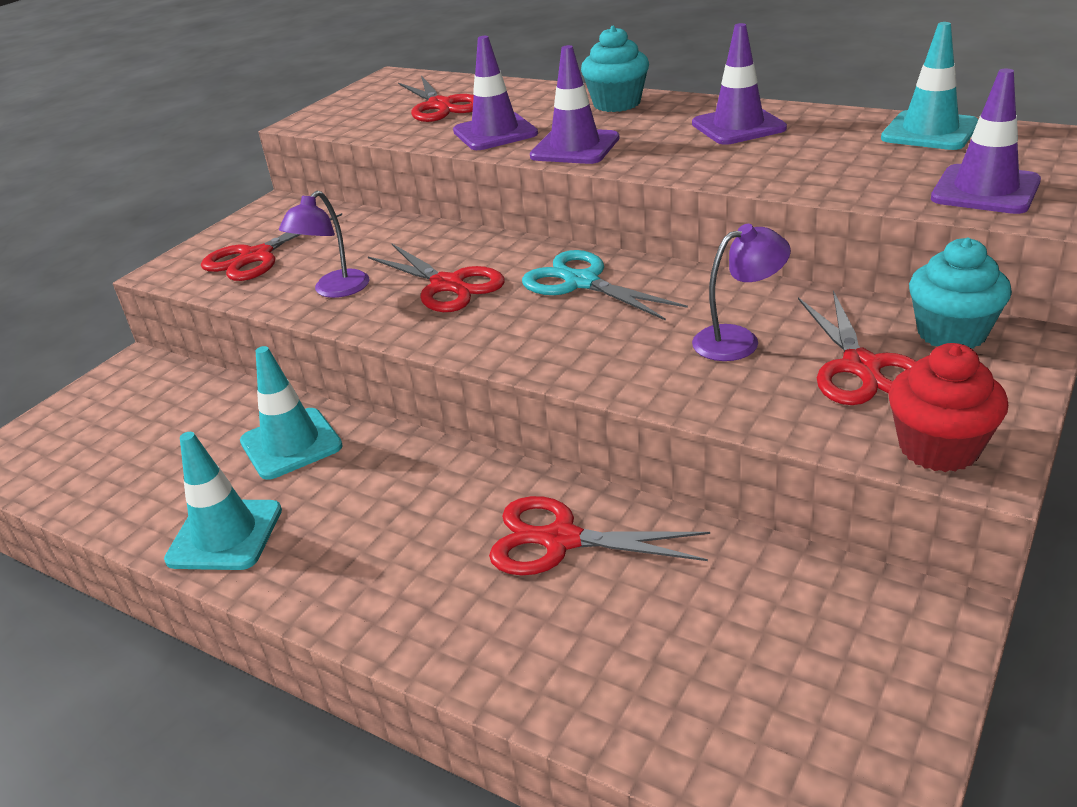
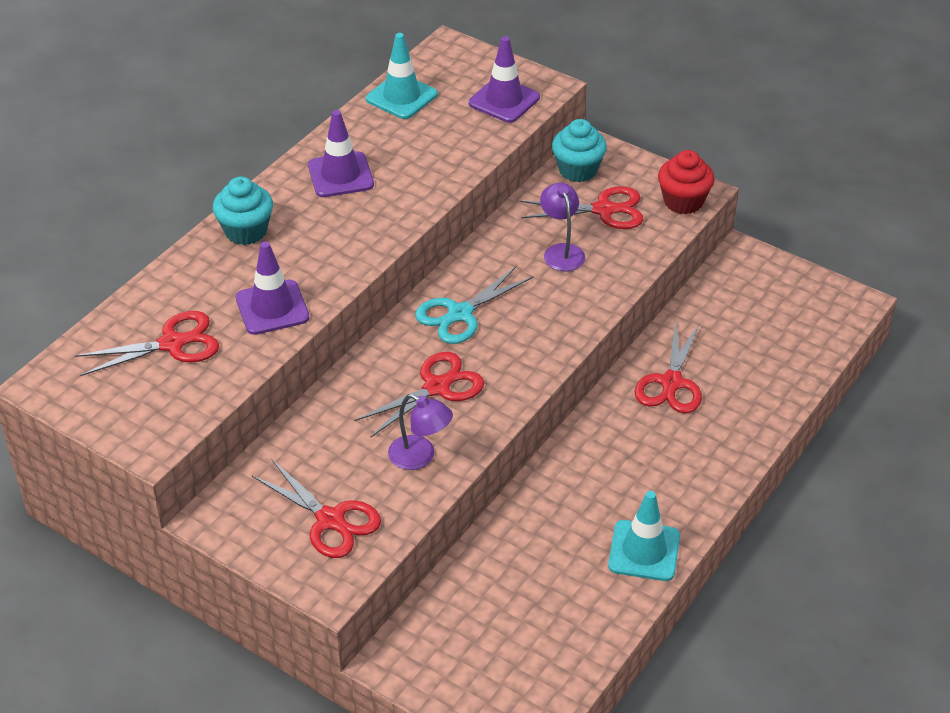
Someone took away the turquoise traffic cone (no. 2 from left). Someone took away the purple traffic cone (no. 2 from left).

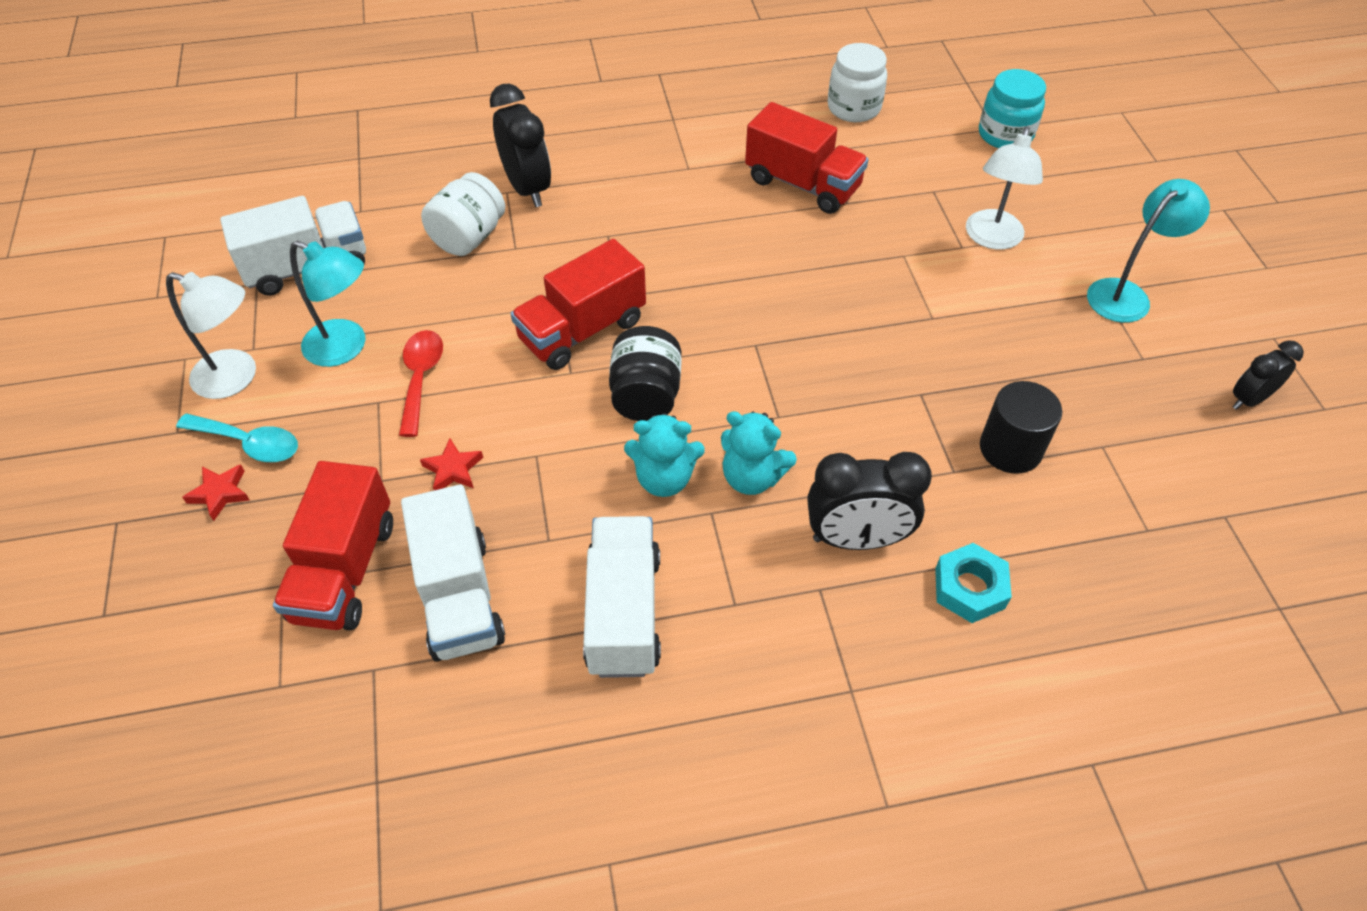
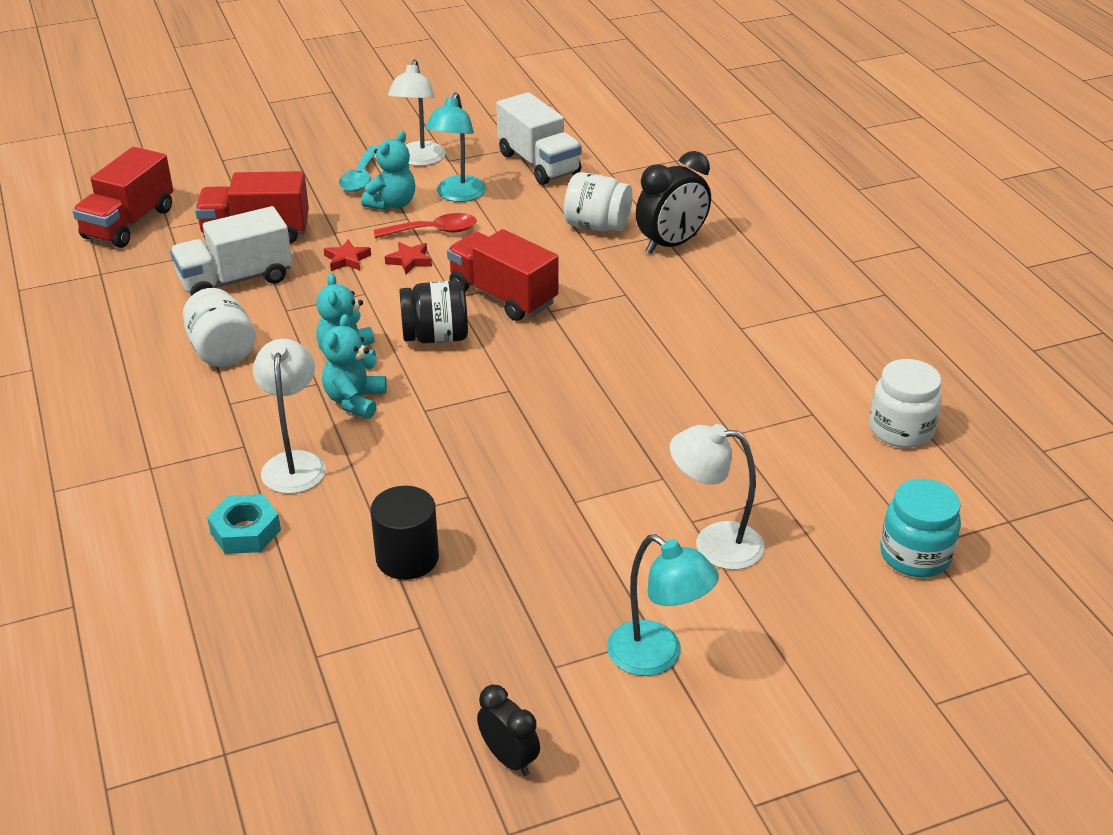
Someone carried the red truck (no. 3 from left in the first image). Someone swapped the white truck (no. 3 from left) for the white jar (no. 1 from left). Someone swapped the black clock (no. 2 from left) for the white lamp (no. 1 from left). Someone put down the turquoise teddy bear (no. 3 from left). Someone carried the red star (no. 1 from left in the first image).

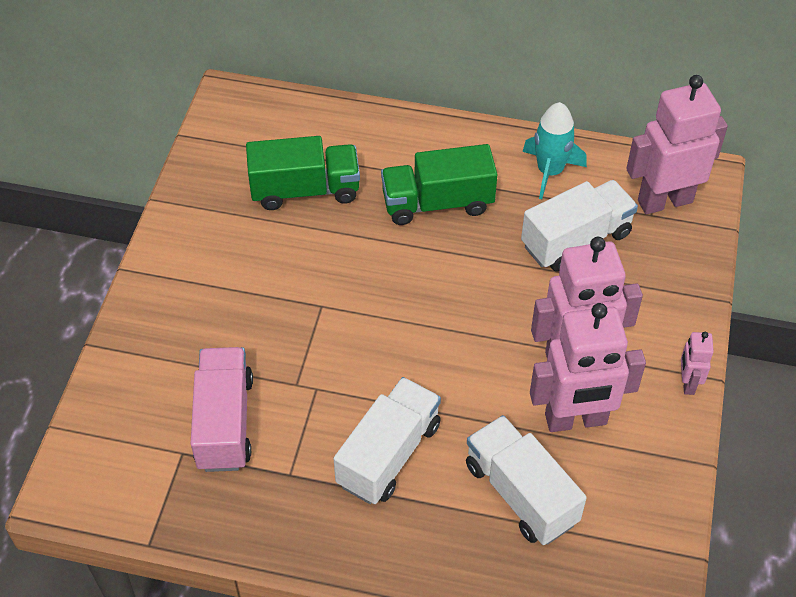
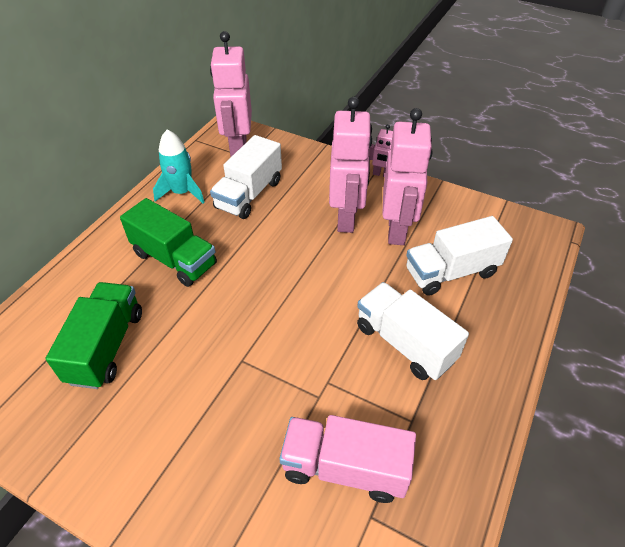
Someone rotated the green truck (no. 2 from left) by 60 degrees counterclockwise. Someone rotated the white truck (no. 3 from left in the first image) by 135 degrees counterclockwise.

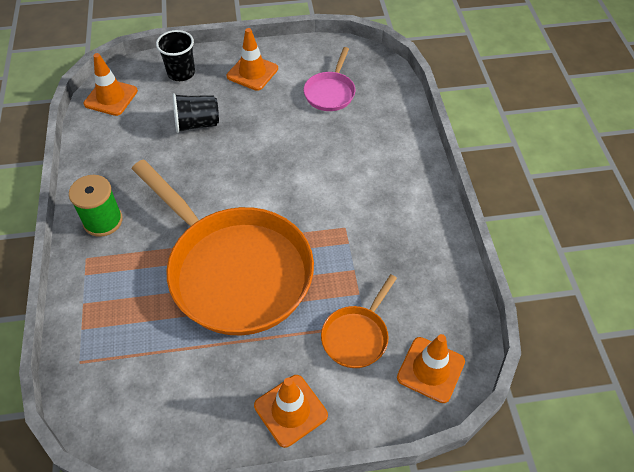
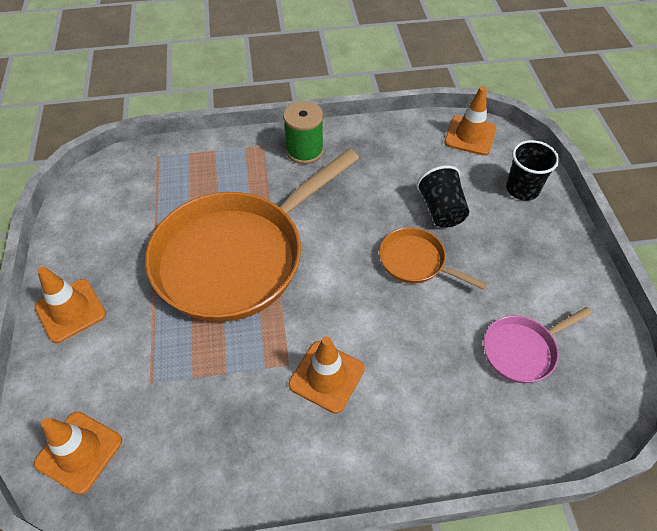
Someone carried the orange traffic cone (no. 2 from left in the first image). Someone carried the orange pan (no. 2 from left). Someone rotated the pink pan by 45 degrees counterclockwise.

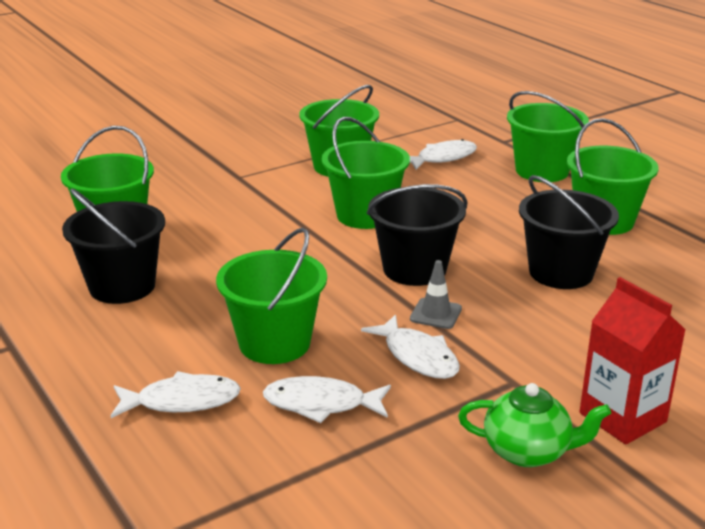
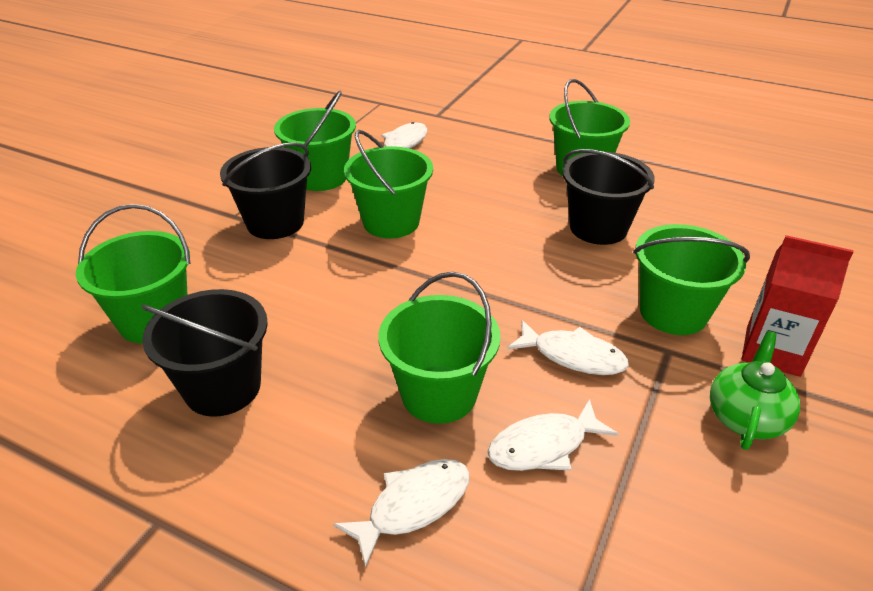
Someone carried the black bucket (no. 2 from left). Someone carried the green bucket (no. 5 from left in the first image). Someone rotated the green teapot by 45 degrees counterclockwise. Someone took away the grey traffic cone.

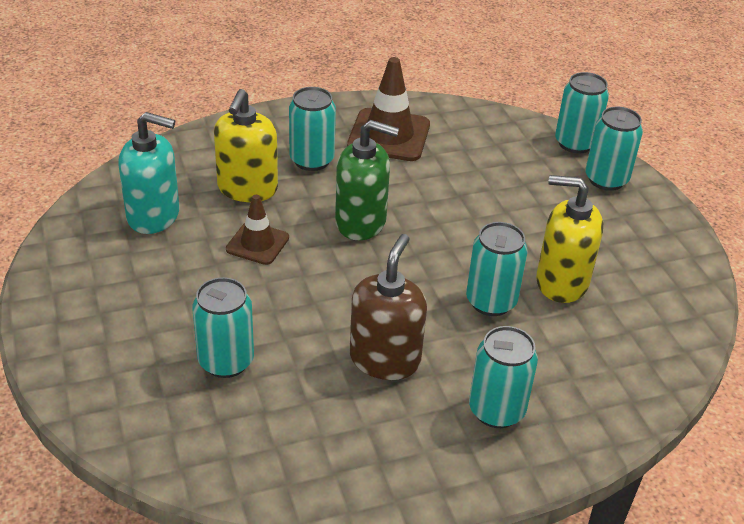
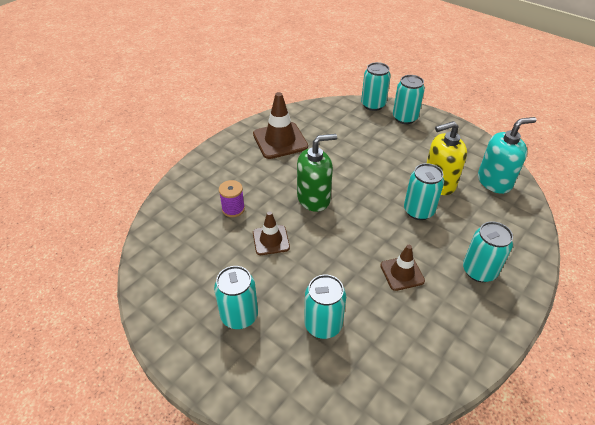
Someone carried the turquoise can (no. 2 from left in the first image). Someone swapped the yellow soap dispenser (no. 1 from left) for the purple spool. Someone swapped the brown soap dispenser for the brown traffic cone (no. 3 from left). Someone carried the turquoise soap dispenser.

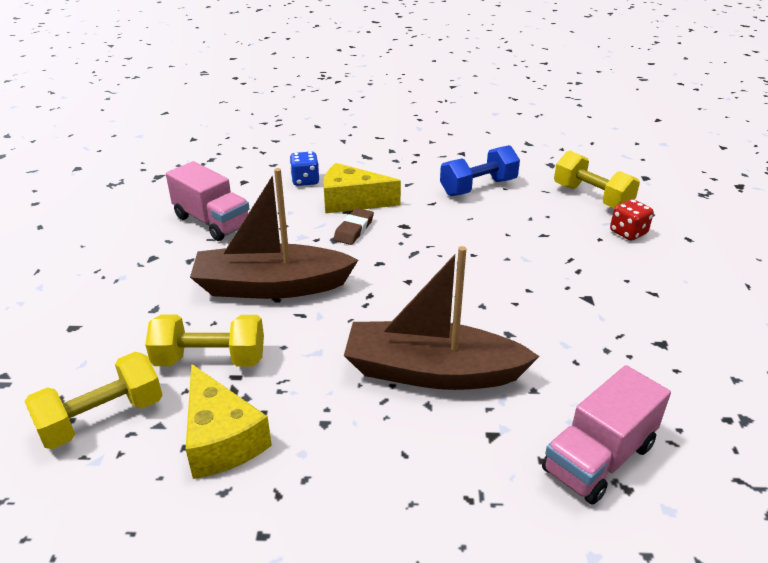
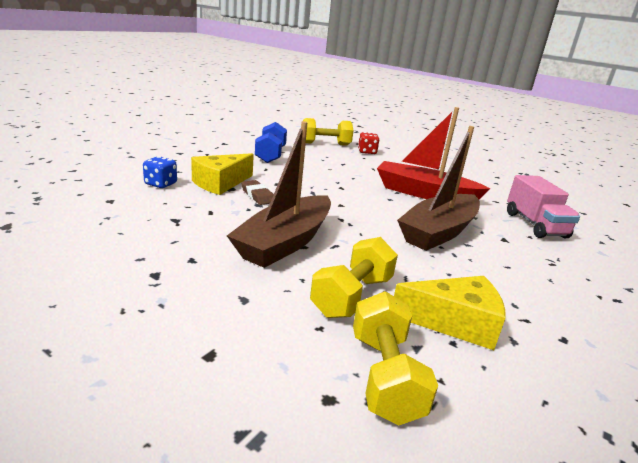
Someone put down the red boat. Someone took away the pink truck (no. 1 from left).

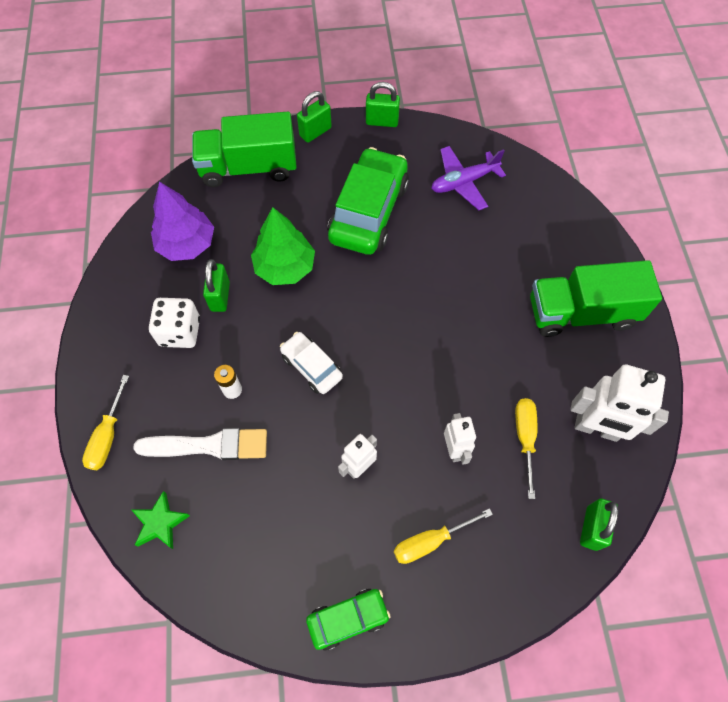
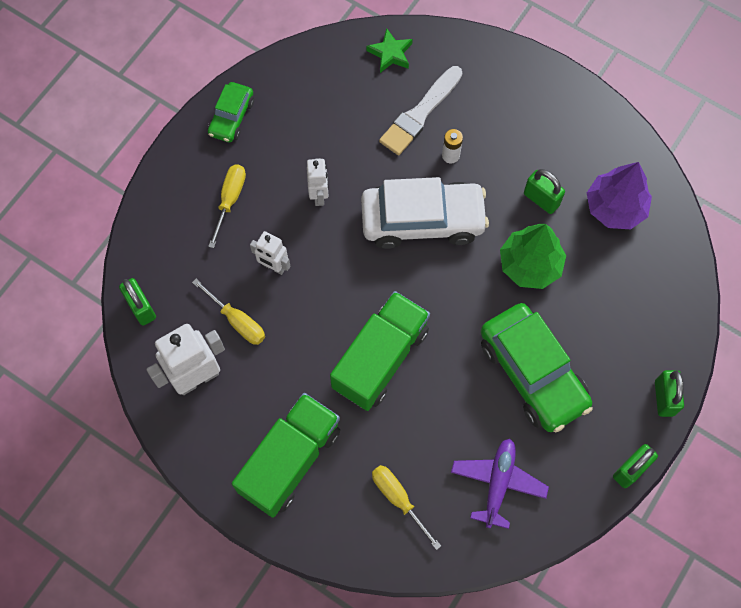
Someone carried the green truck (no. 1 from left in the first image). Someone scaled the white car by 1.89. Someone carried the yellow screwdriver (no. 1 from left in the first image). Someone took away the white dice.

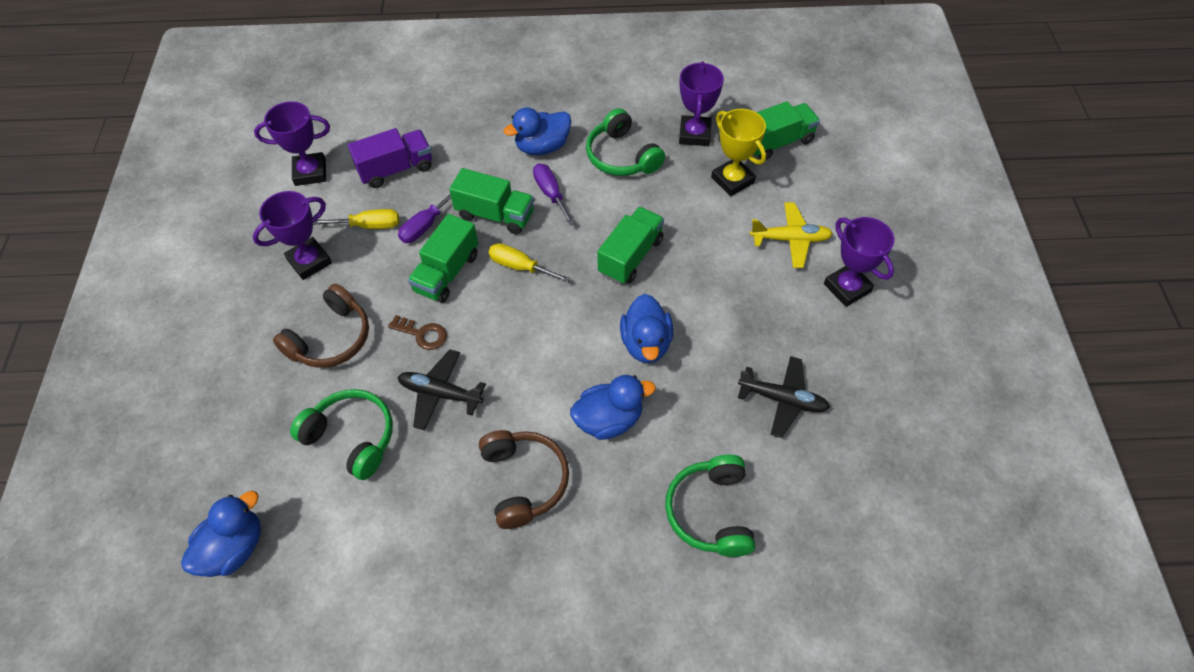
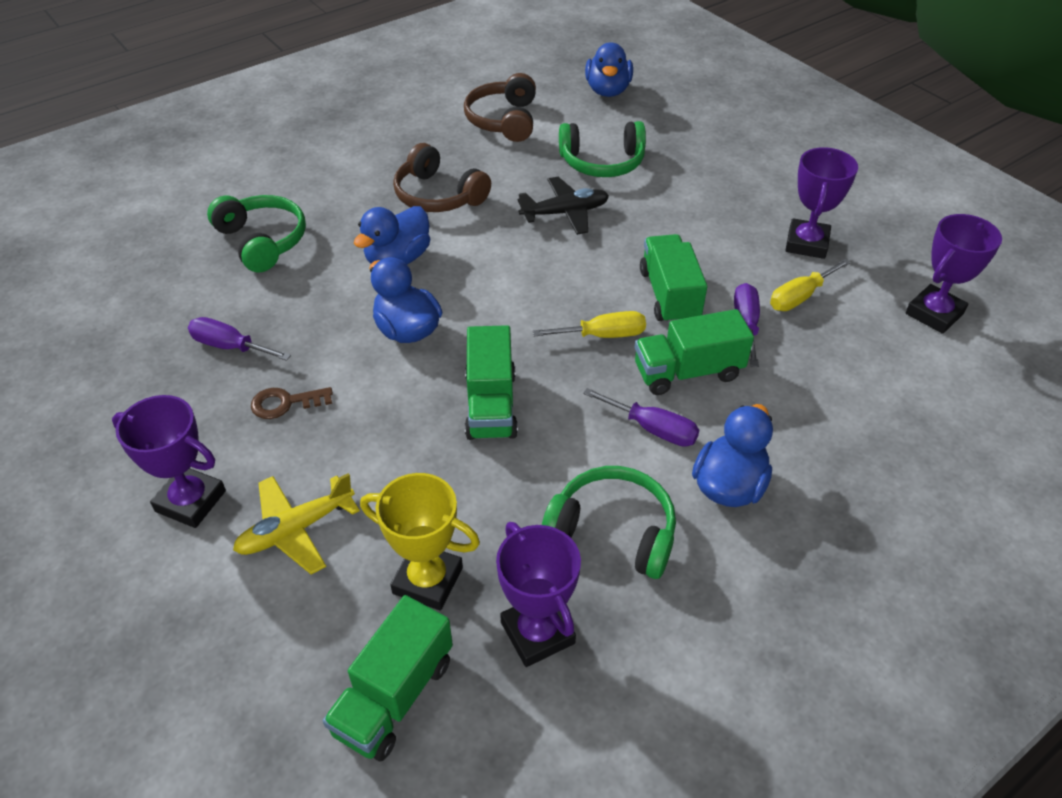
Someone swapped the black plane (no. 2 from left) for the purple screwdriver (no. 1 from left). Someone carried the brown key. Someone carried the brown headphones (no. 1 from left in the first image). Someone took away the purple truck.

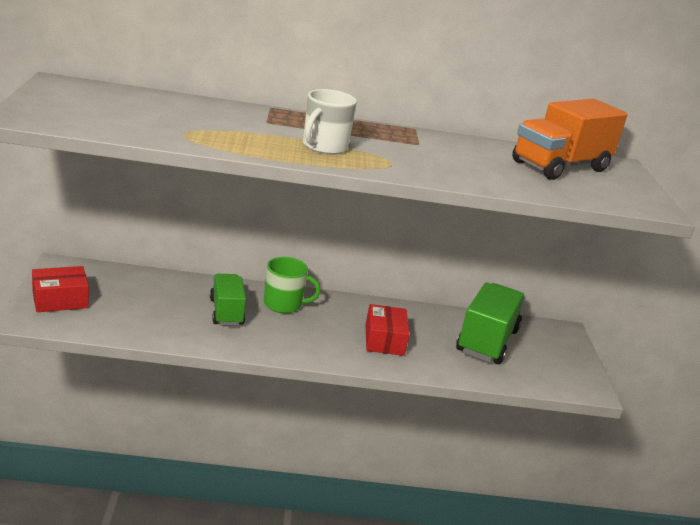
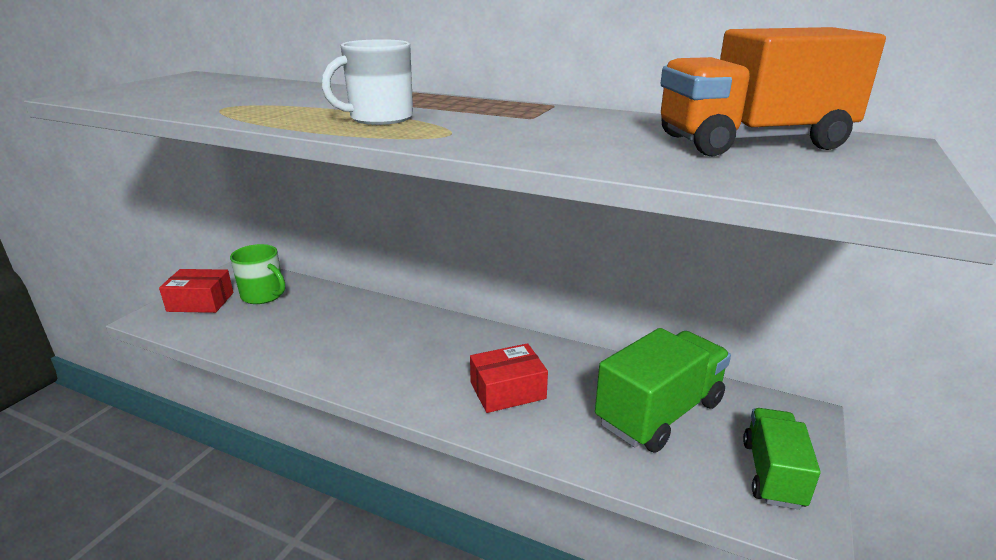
Someone carried the green mug. Someone rotated the red box (no. 2 from left) by 45 degrees clockwise. Someone carried the green truck (no. 1 from left in the first image).

